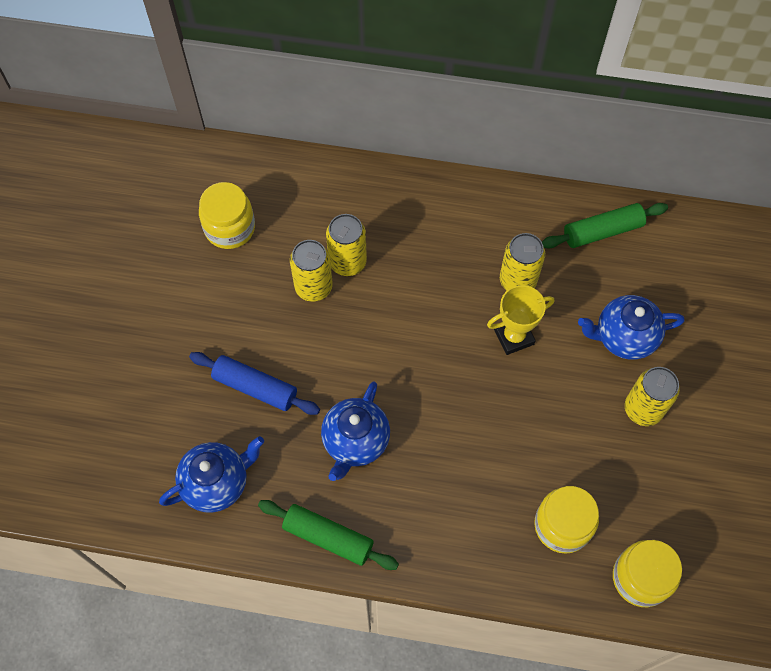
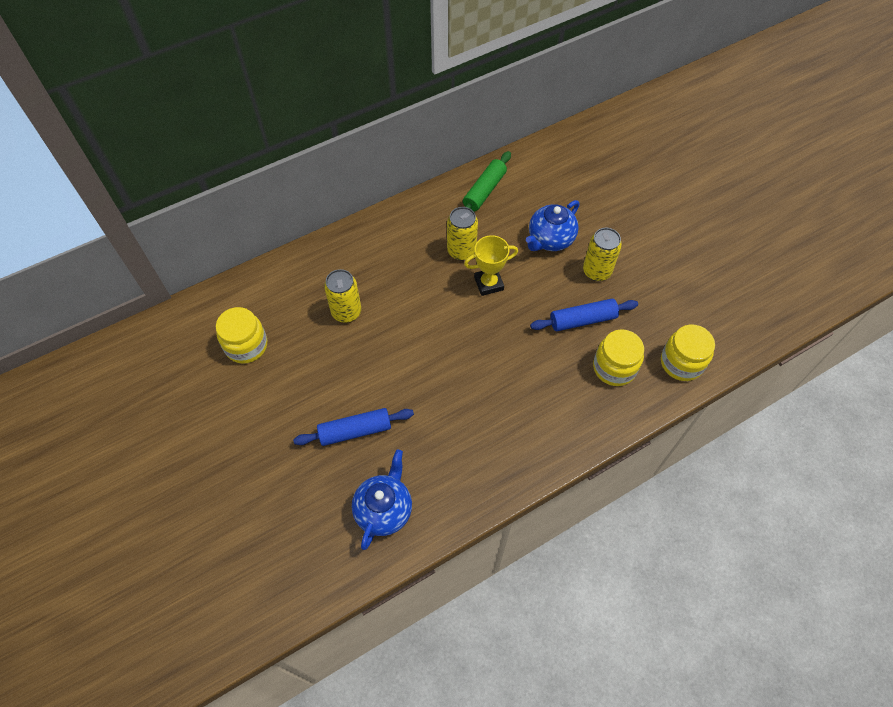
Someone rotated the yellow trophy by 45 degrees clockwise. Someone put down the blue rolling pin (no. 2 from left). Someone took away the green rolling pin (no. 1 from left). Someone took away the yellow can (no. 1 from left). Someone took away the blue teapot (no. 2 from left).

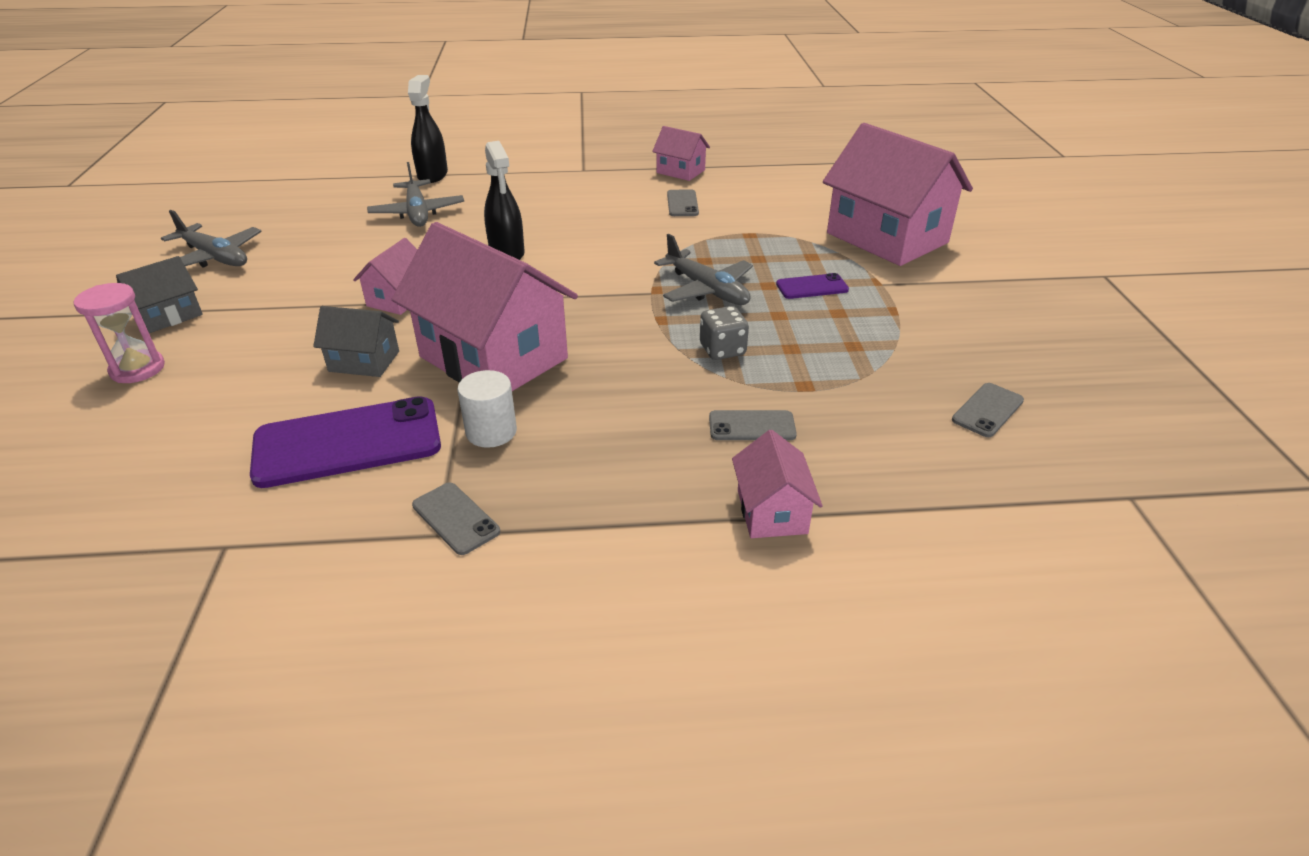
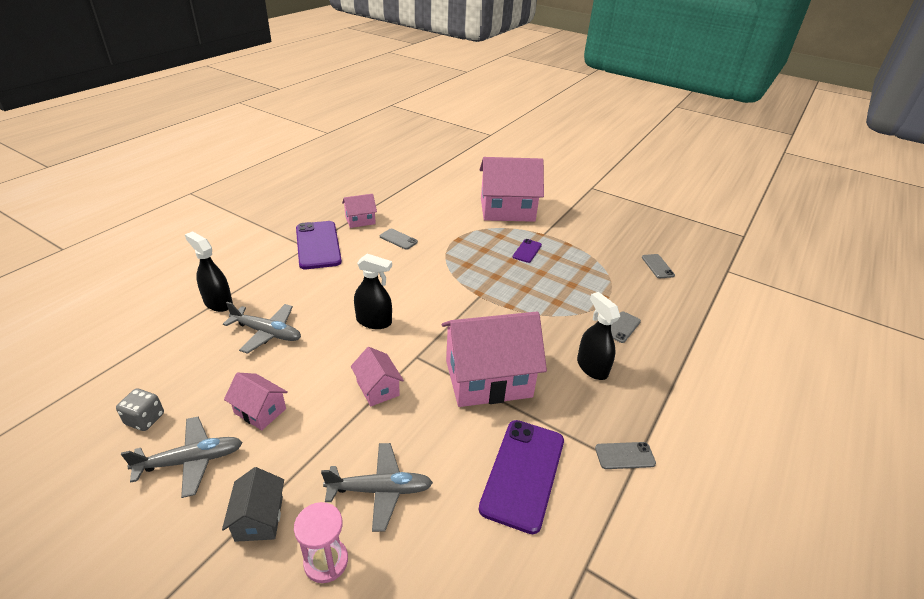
Someone carried the grey dice. Someone carried the pink house (no. 4 from left in the first image). Someone put down the purple phone (no. 1 from left). Someone carried the grey plane (no. 3 from left). Someone put down the black spray bottle (no. 3 from left). Someone took away the grey house (no. 2 from left). Someone took away the white cylinder.

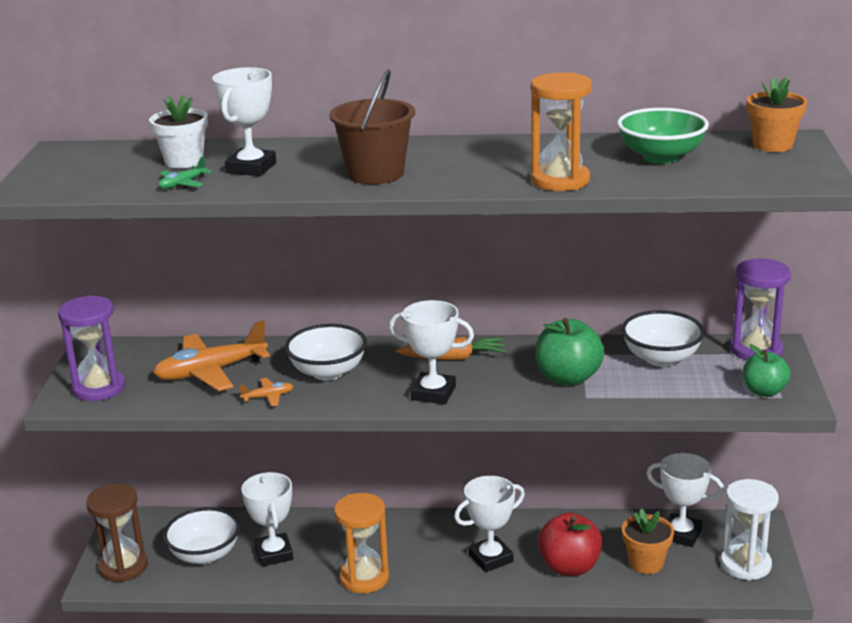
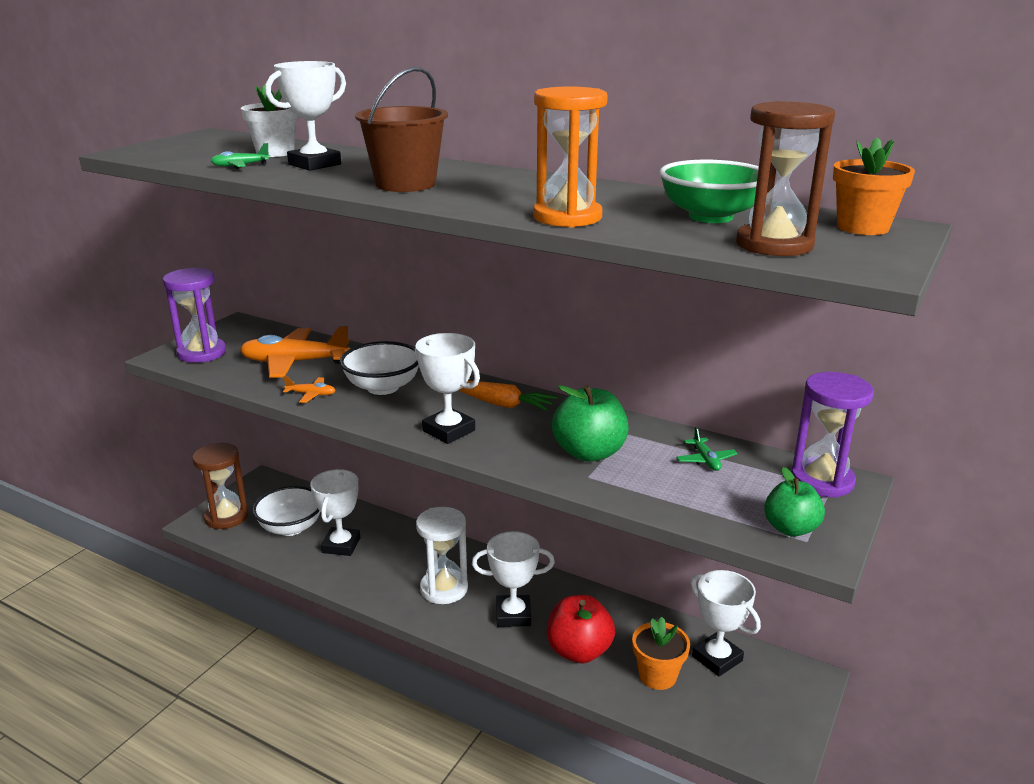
Someone carried the white hourglass. Someone swapped the white bowl (no. 3 from left) for the green plane (no. 2 from left). Someone put down the brown hourglass (no. 2 from left). Someone took away the orange hourglass (no. 1 from left).

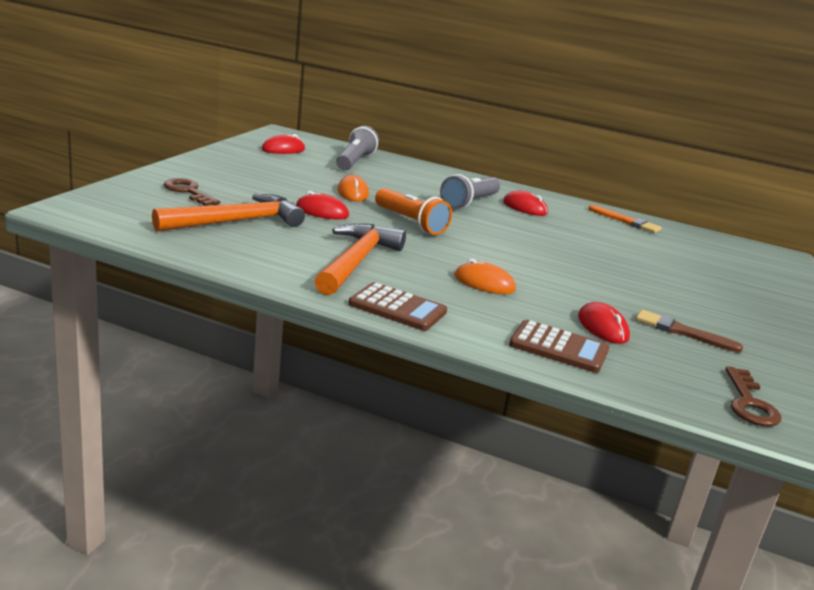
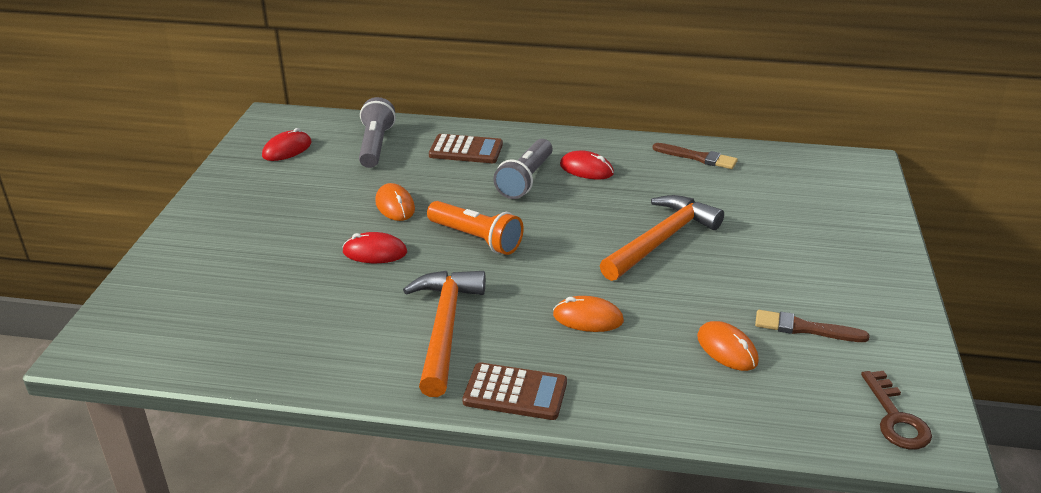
Someone carried the brown calculator (no. 2 from left in the first image). Someone carried the orange hammer (no. 1 from left in the first image). Someone repainted the orange brush, which became the brown brush (no. 1 from left). Someone repainted the red mouse (no. 4 from left), which became the orange mouse (no. 3 from left). Someone took away the brown key (no. 1 from left).

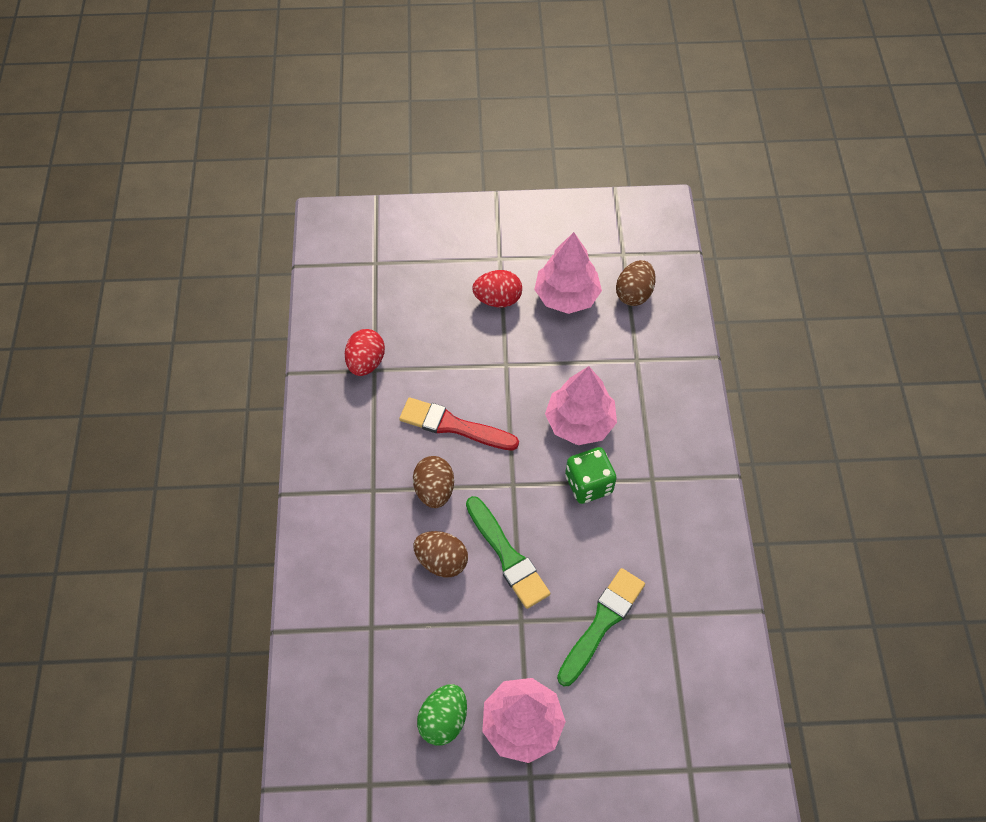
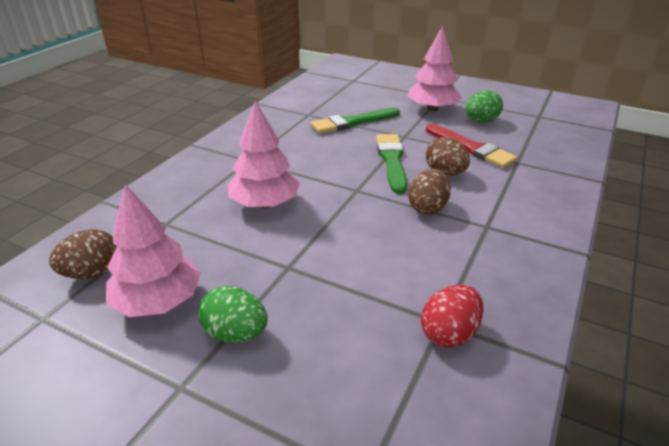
Someone repainted the red egg (no. 2 from left), which became the green egg (no. 1 from left). Someone carried the red brush. Someone took away the green dice.

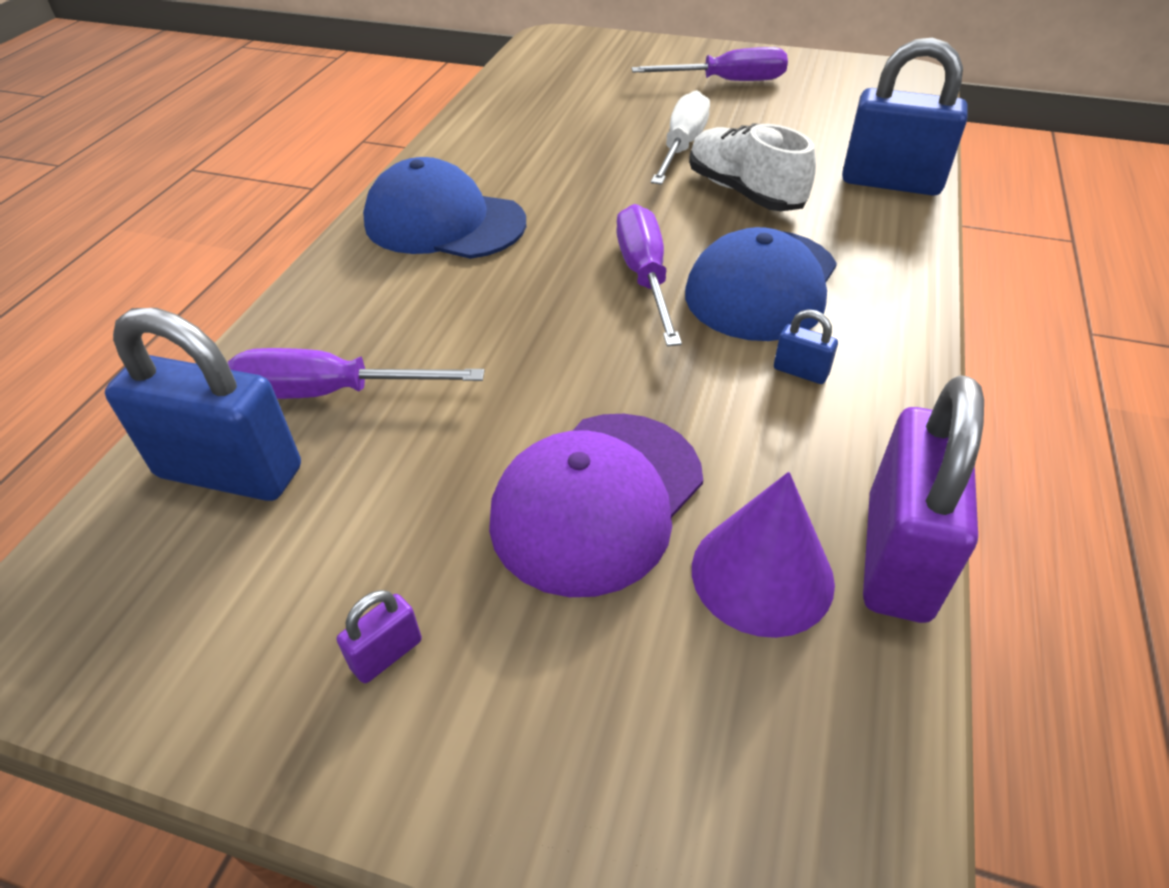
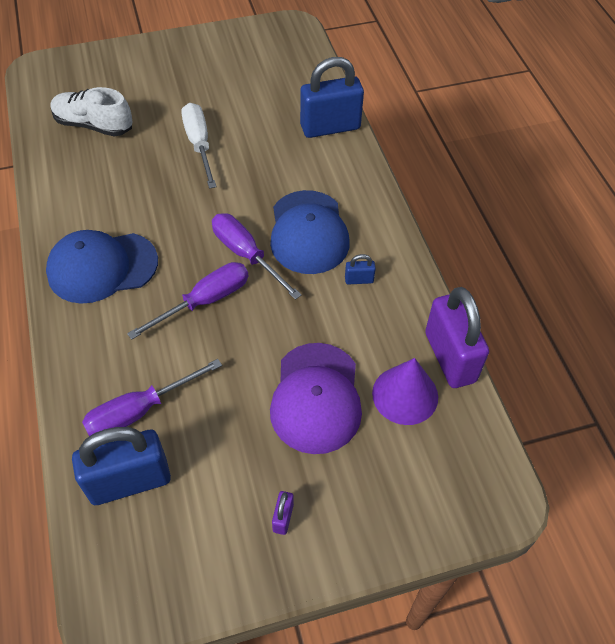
Someone carried the white shoe. Someone carried the purple screwdriver (no. 3 from left in the first image).

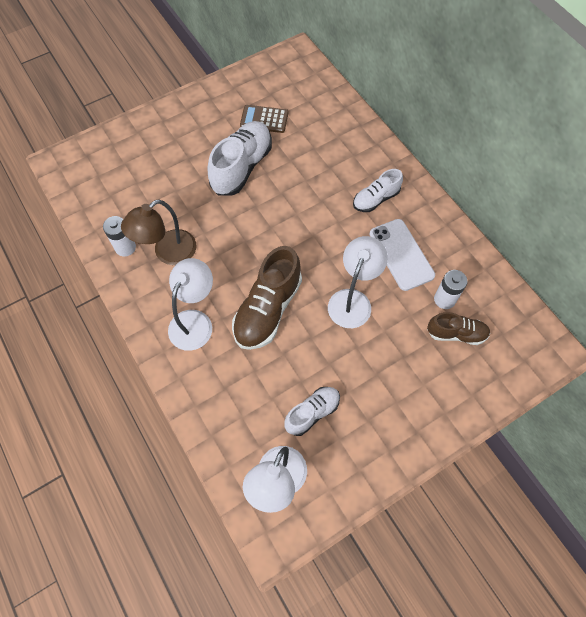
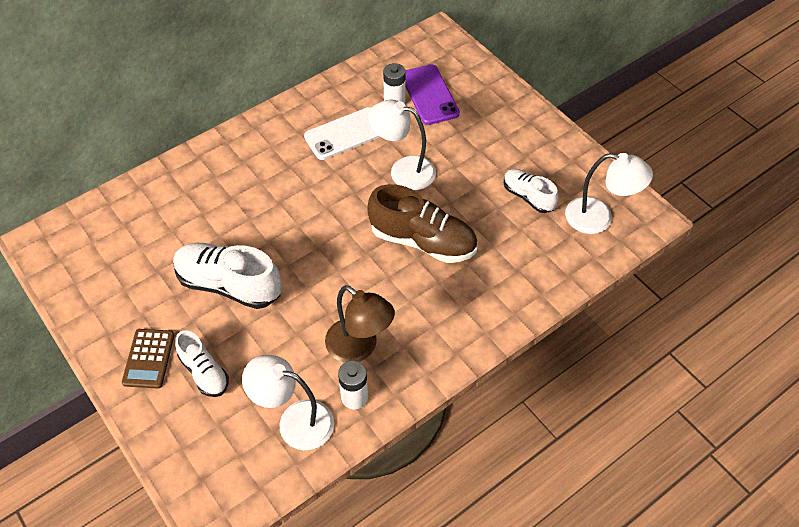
Someone carried the brown calculator. Someone carried the white shoe (no. 3 from left in the first image). Someone carried the white lamp (no. 1 from left). Someone swapped the brown shoe (no. 2 from left) for the purple phone.

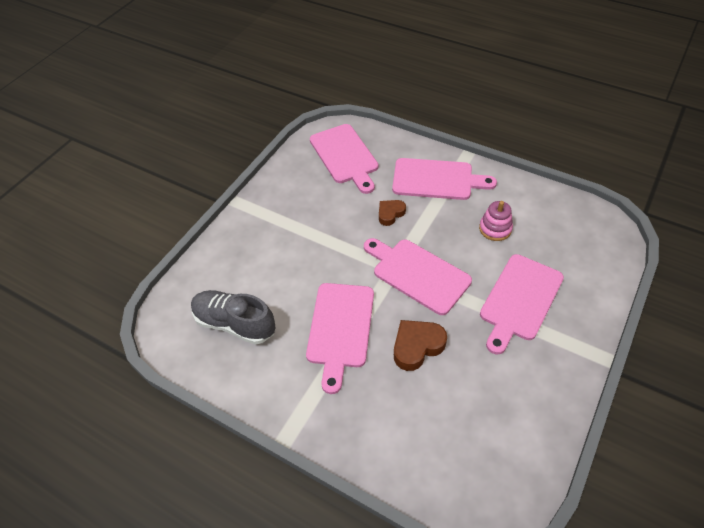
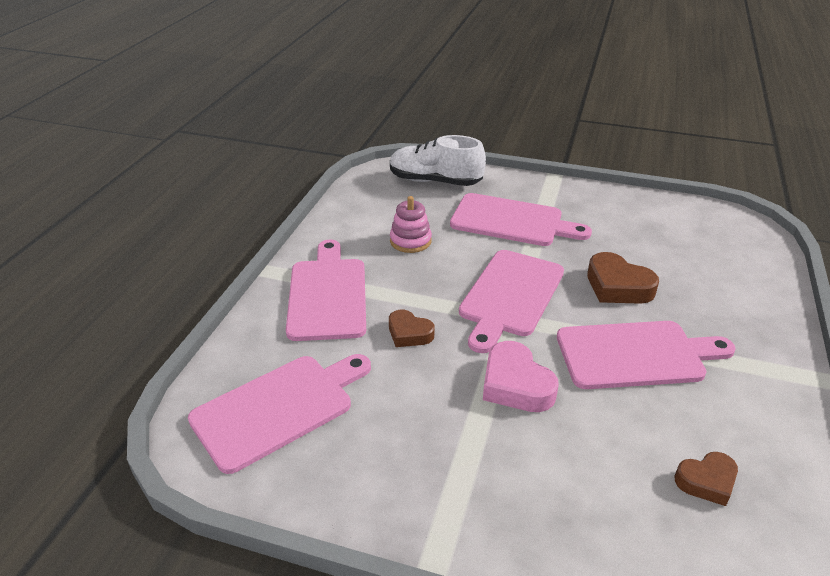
Someone put down the white shoe. Someone put down the pink heart. Someone swapped the grey shoe for the brown heart (no. 3 from left).

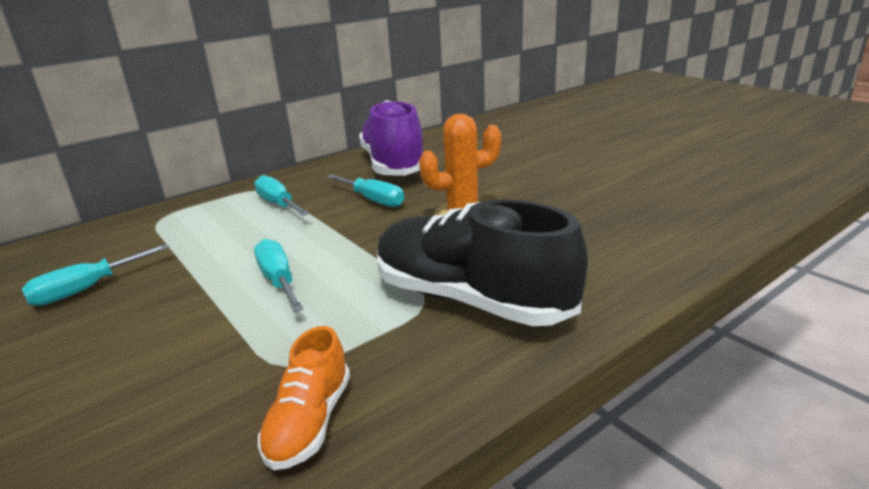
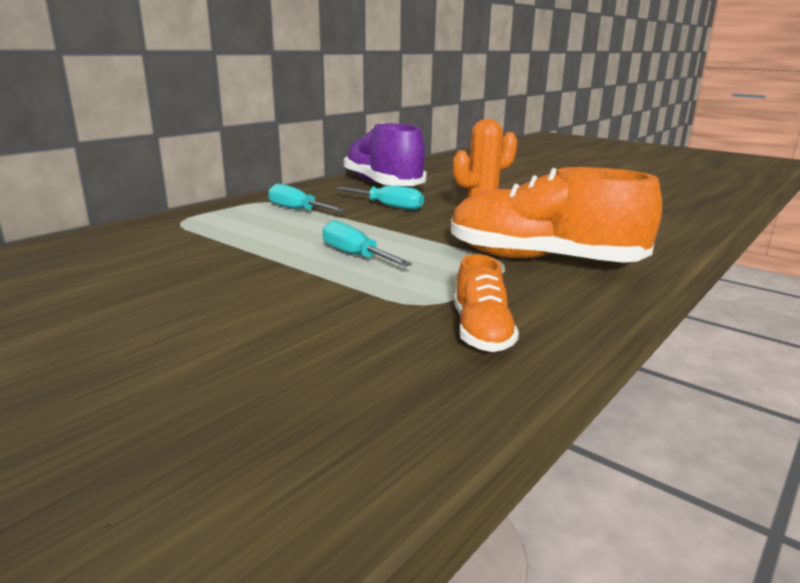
Someone repainted the black shoe, which became the orange shoe (no. 2 from left). Someone took away the turquoise screwdriver (no. 1 from left).

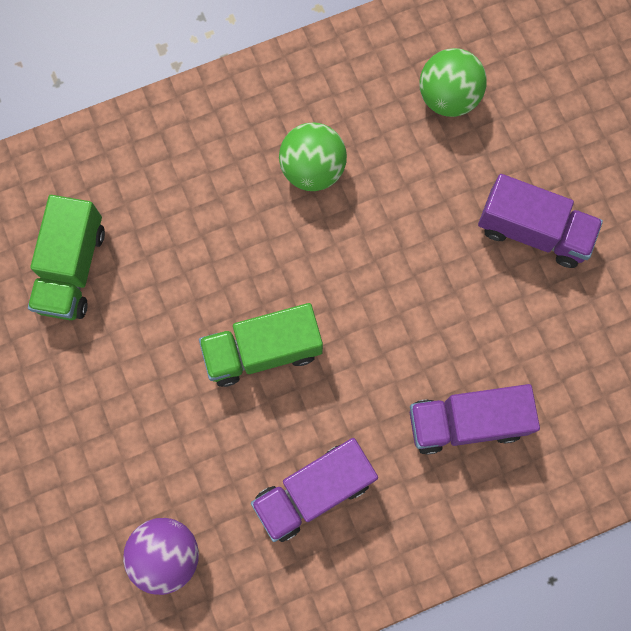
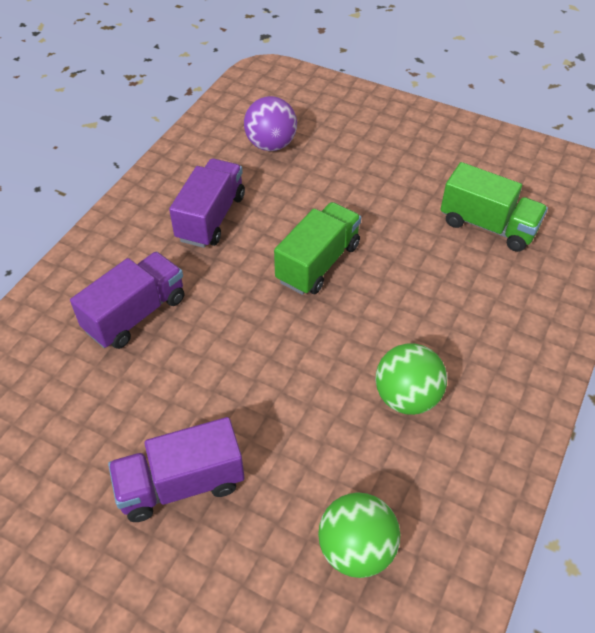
Someone rotated the green truck (no. 1 from left in the first image) by 150 degrees clockwise.

